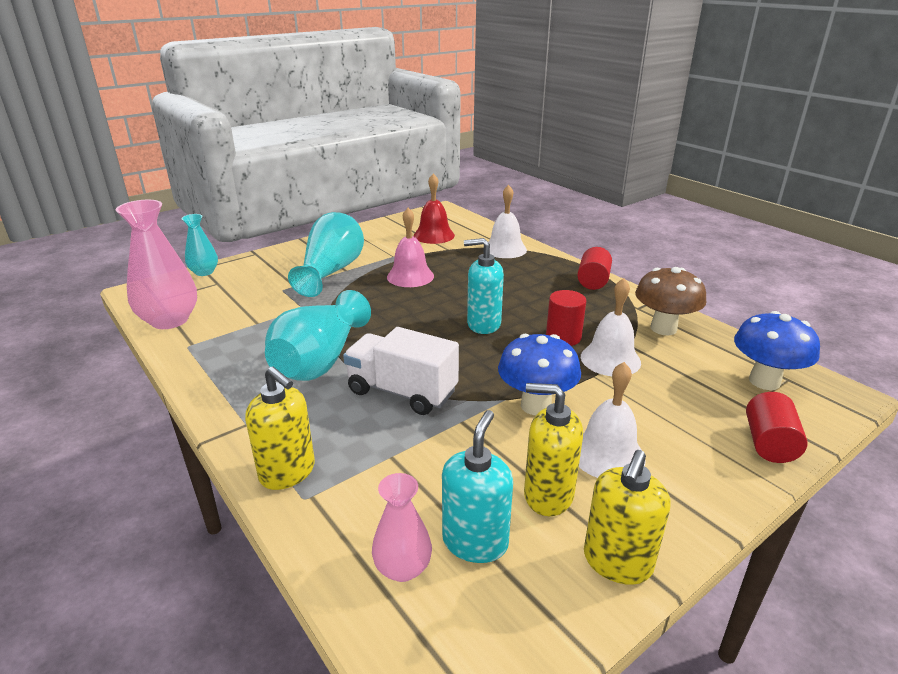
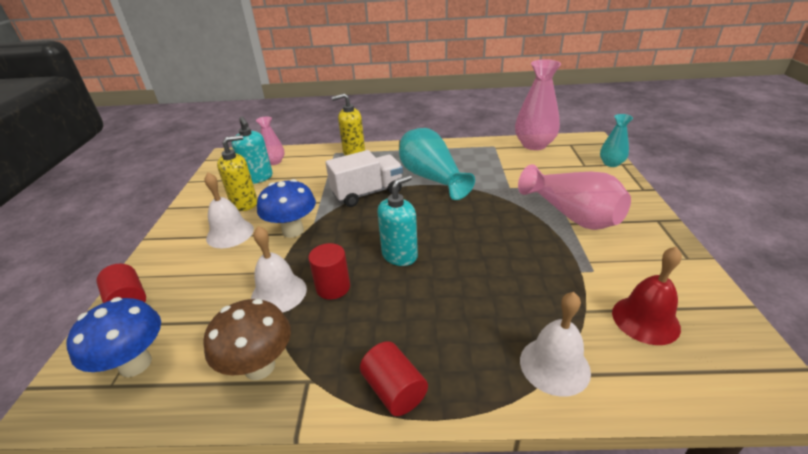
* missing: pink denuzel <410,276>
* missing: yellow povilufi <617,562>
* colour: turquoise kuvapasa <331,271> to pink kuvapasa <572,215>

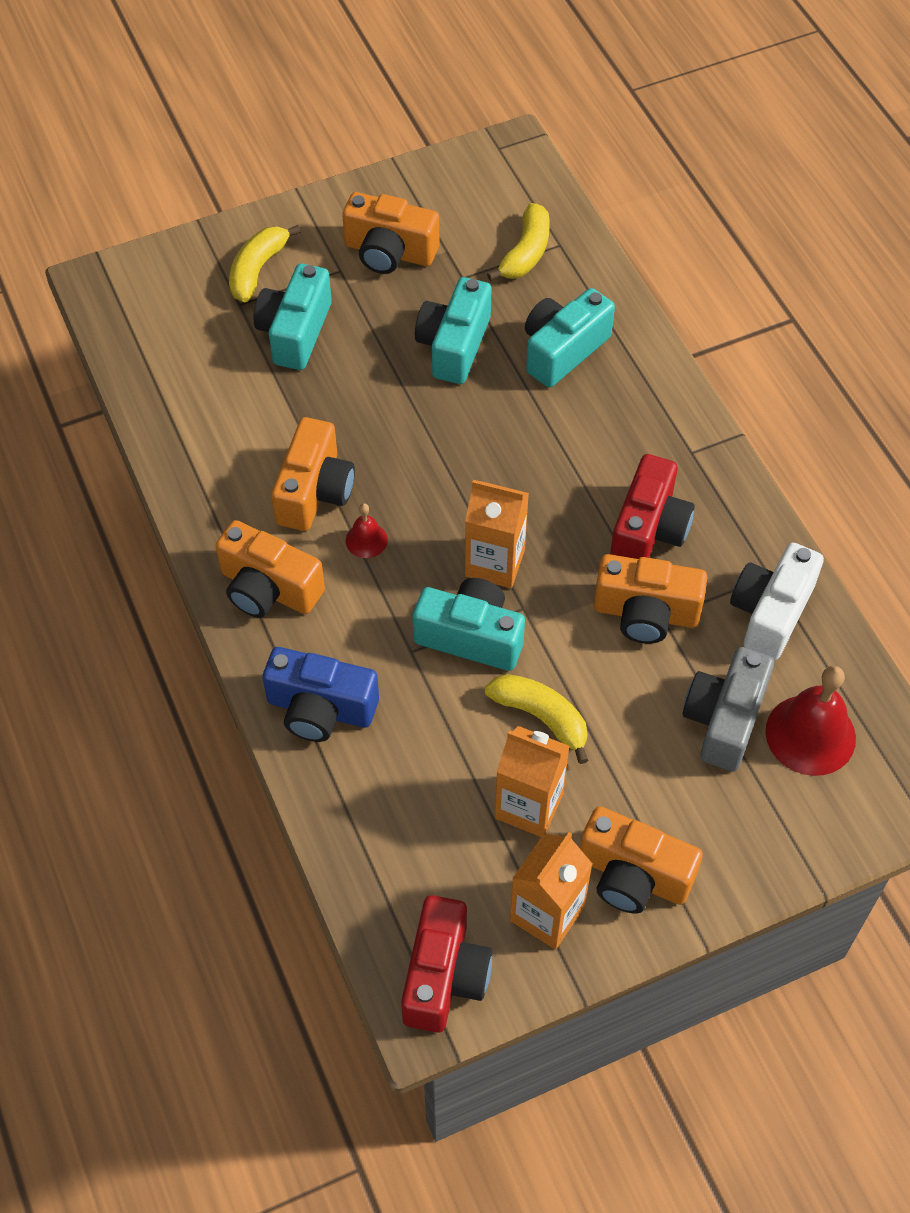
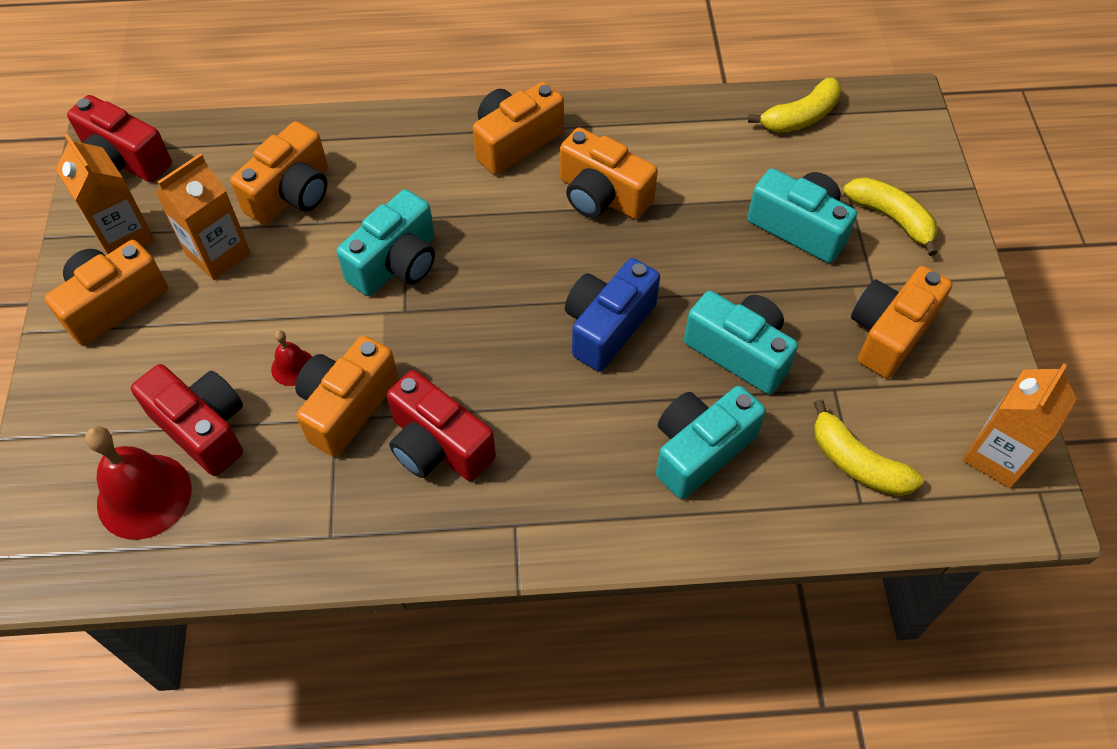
* missing: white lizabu <770,612>
* appeared: orange lizabu <292,194>
* relocated: blue lizabu <320,709> to <607,326>
* relocated: red denuzel <366,540> to <293,367>
* relocated: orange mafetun <495,563> to <997,456>
* relocated: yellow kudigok <541,717> to <800,117>
* colour: grey lizabu <724,720> to red lizabu <203,428>
* spun: turquoise lizabu <563,350> = <700,450> 105 degrees counterclockwise

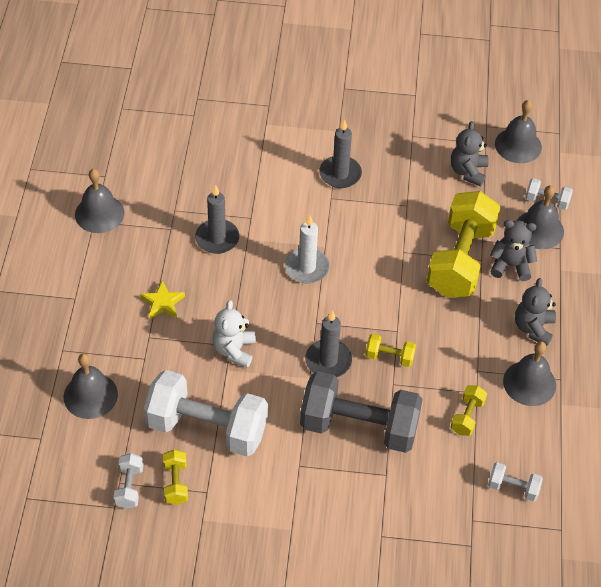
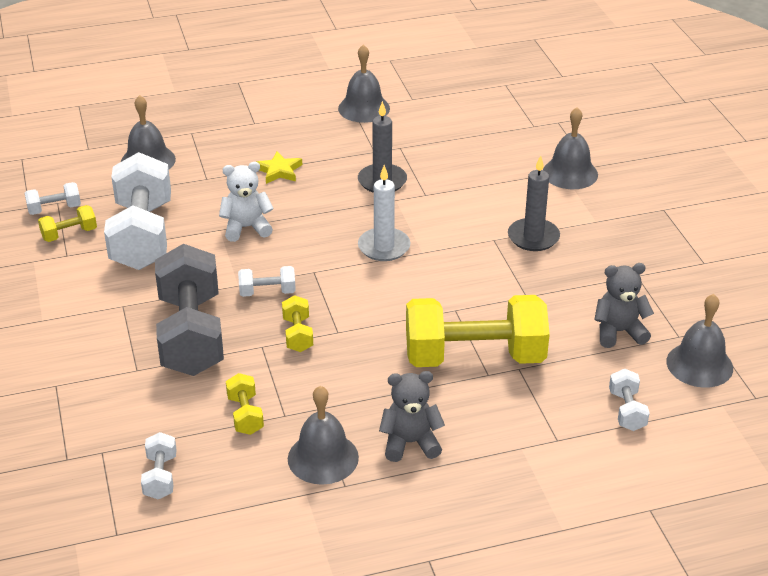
* missing: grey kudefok <510,265>
* relocated: grey denuzel <539,229> to <570,173>
* exchanged: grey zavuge <328,361> to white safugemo <267,292>
* spun: yellow safugemo <467,416> = <245,415> 75 degrees clockwise

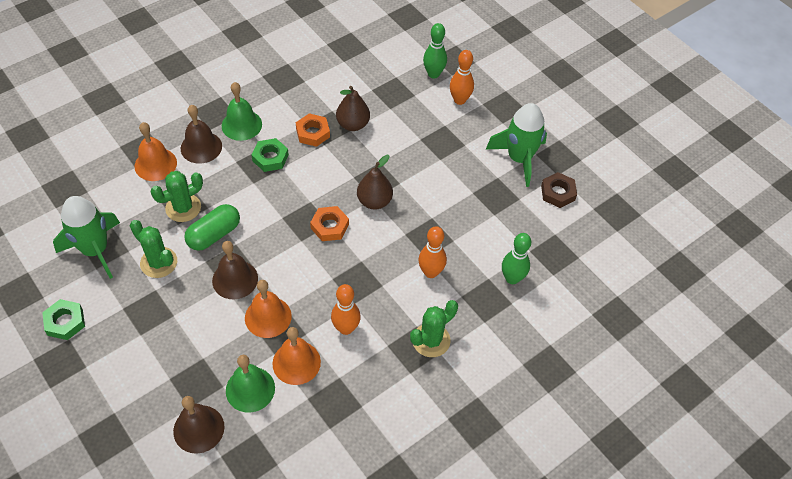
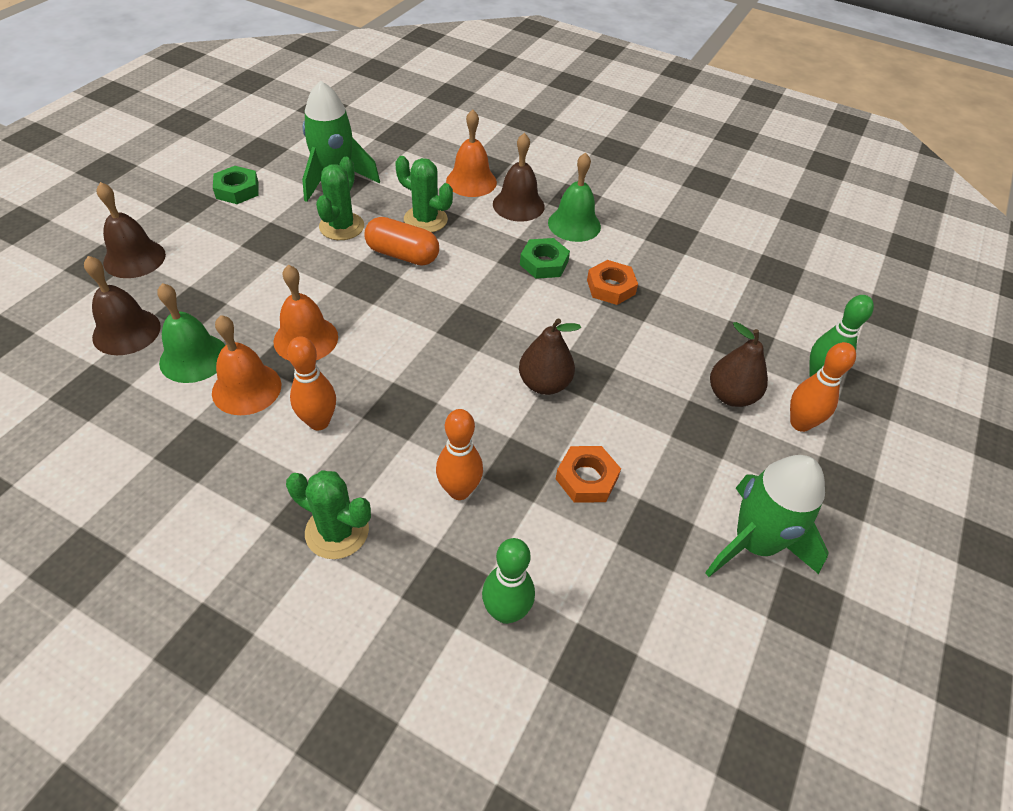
* missing: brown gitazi <558,193>
* relocated: brown denuzel <235,279> to <134,258>
* relocated: orange gitazi <329,226> to <586,478>
* relocated: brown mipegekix <353,124> to <731,395>
* colour: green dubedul <214,235> to orange dubedul <402,255>

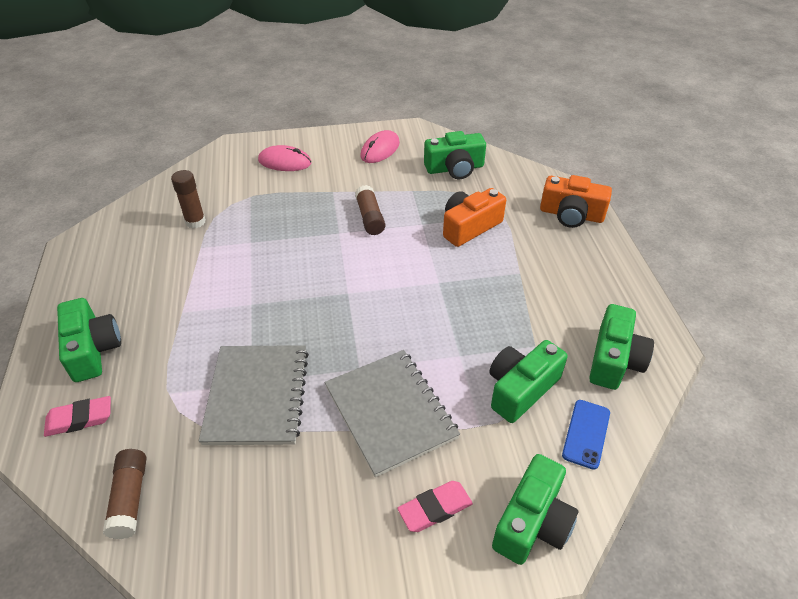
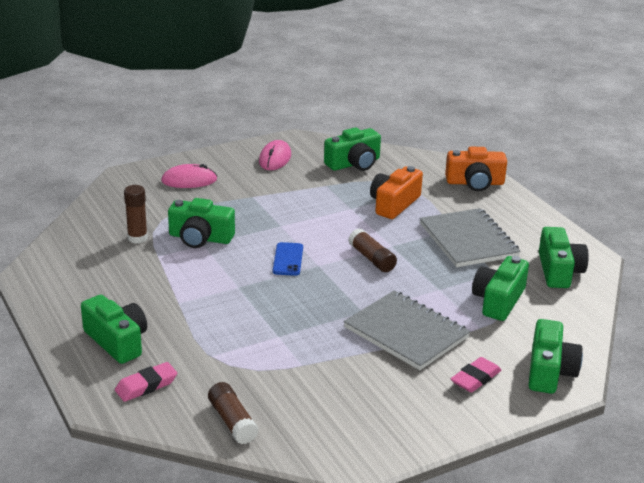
* appeared: green lizabu <200,238>
* relocated: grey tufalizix <257,396> to <468,240>
* relocated: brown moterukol <370,217> to <372,259>
* relocated: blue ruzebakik <586,434> to <288,259>

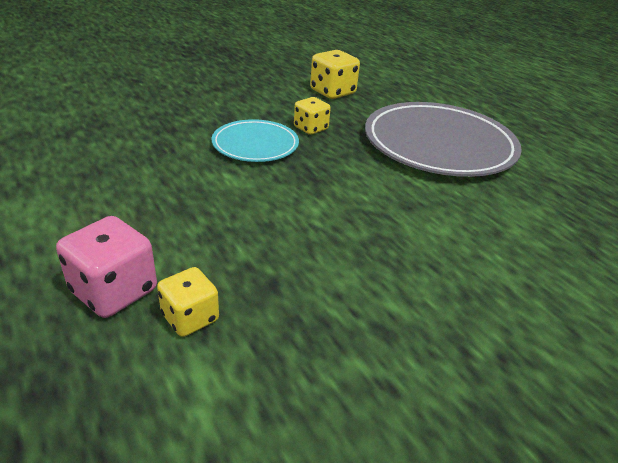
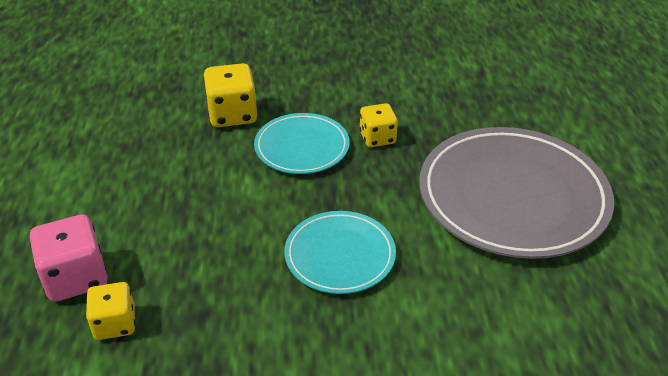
* appeared: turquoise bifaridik <340,255>
* relocated: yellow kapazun <332,92> to <232,115>

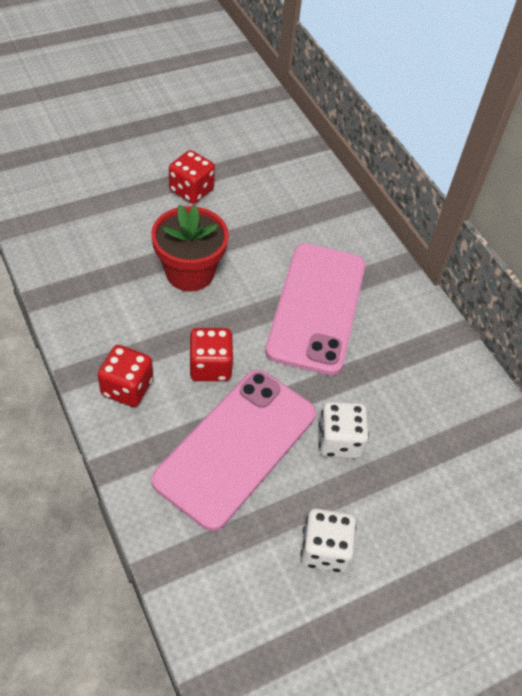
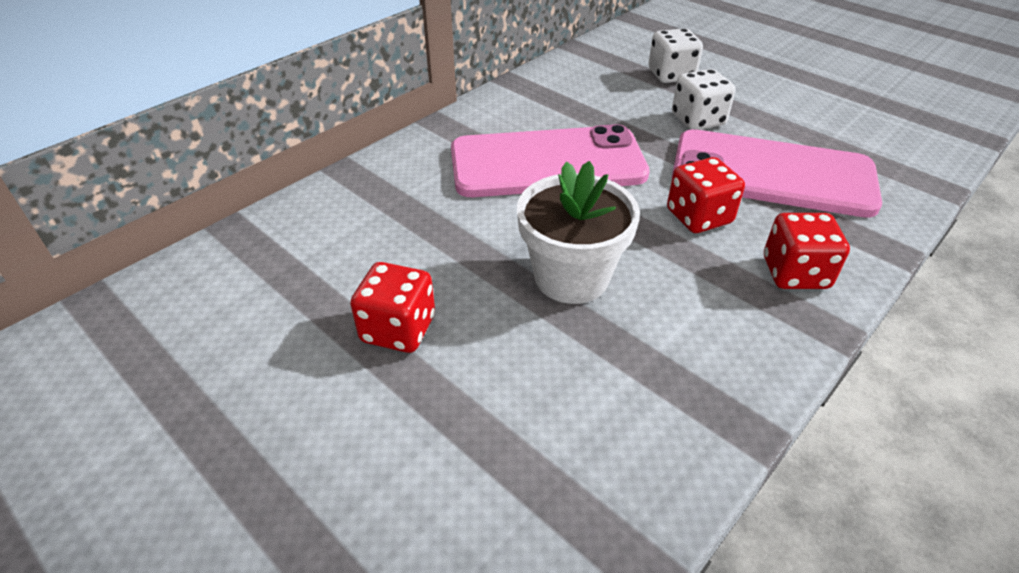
* relocated: white kapazun <324,549> to <671,75>
* colour: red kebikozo <190,272> to white kebikozo <571,277>

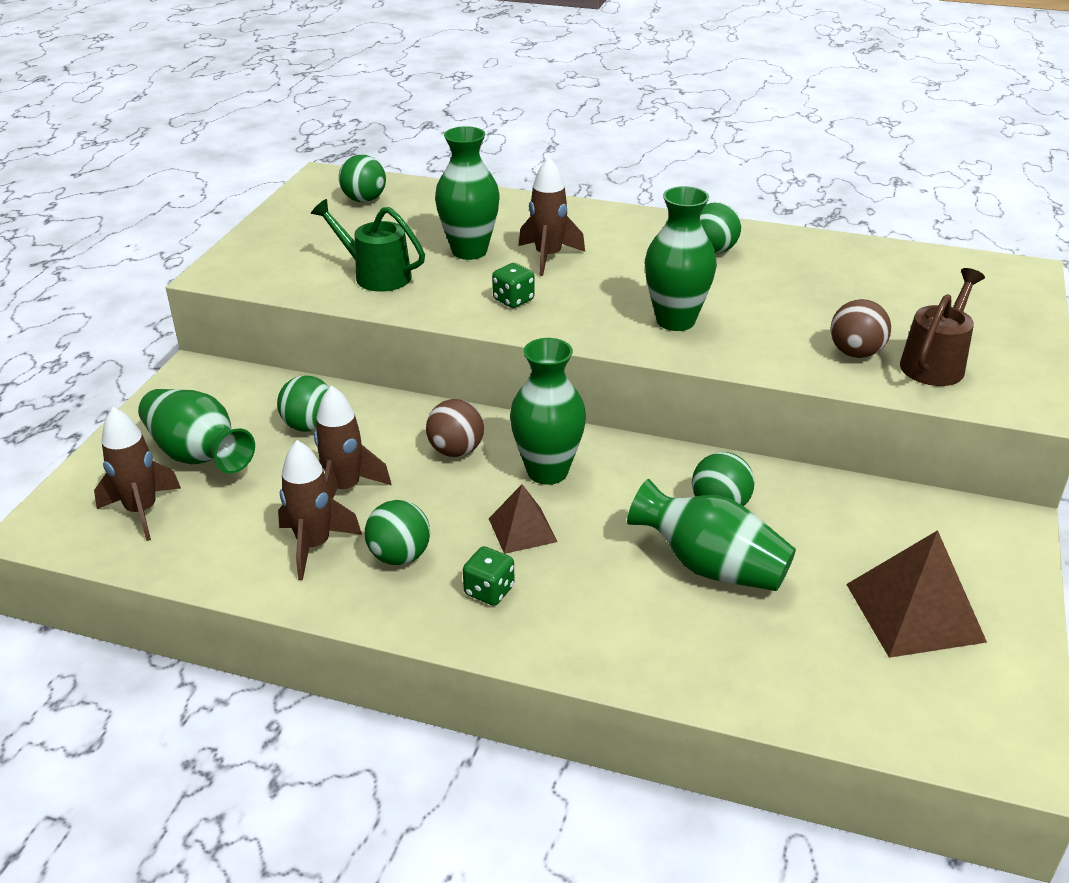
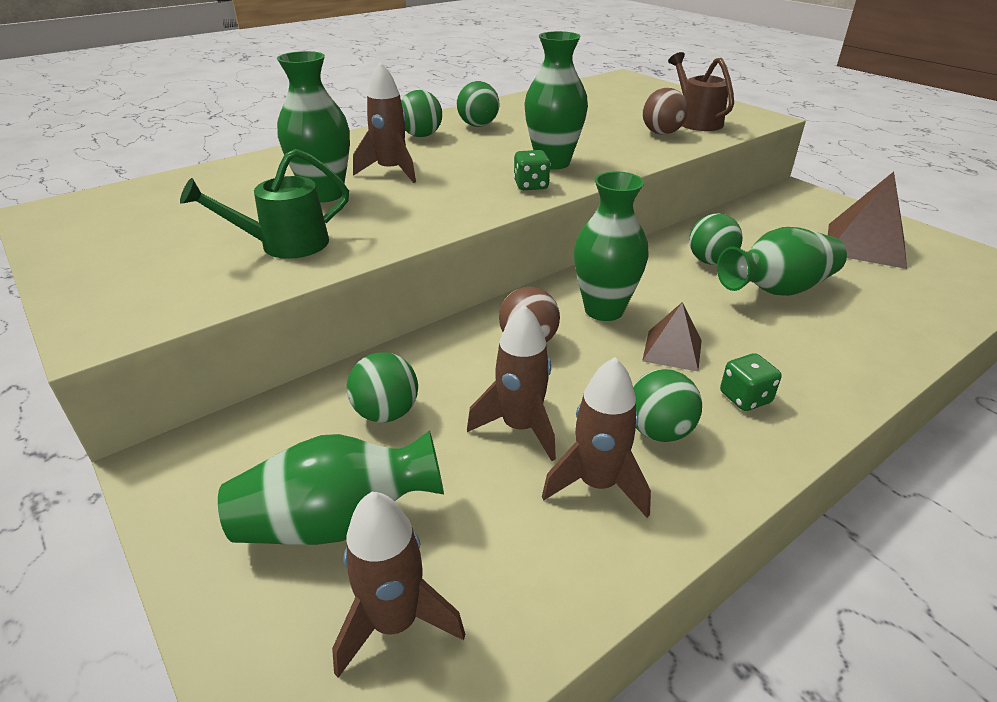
* relocated: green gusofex <364,200> to <421,136>
* relocated: green kapazun <513,300> to <531,185>

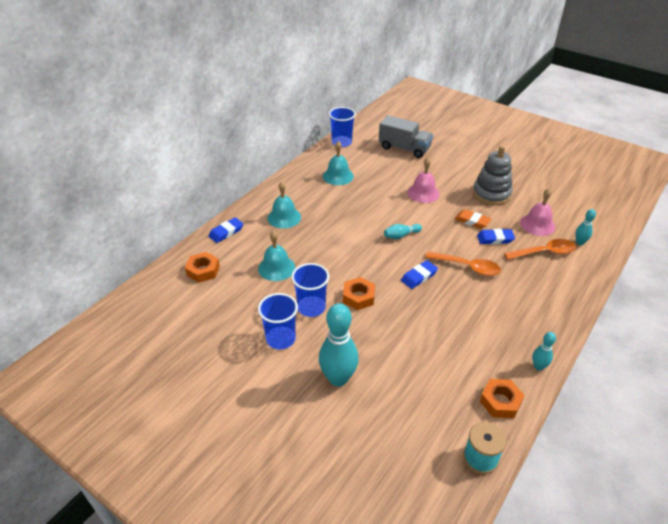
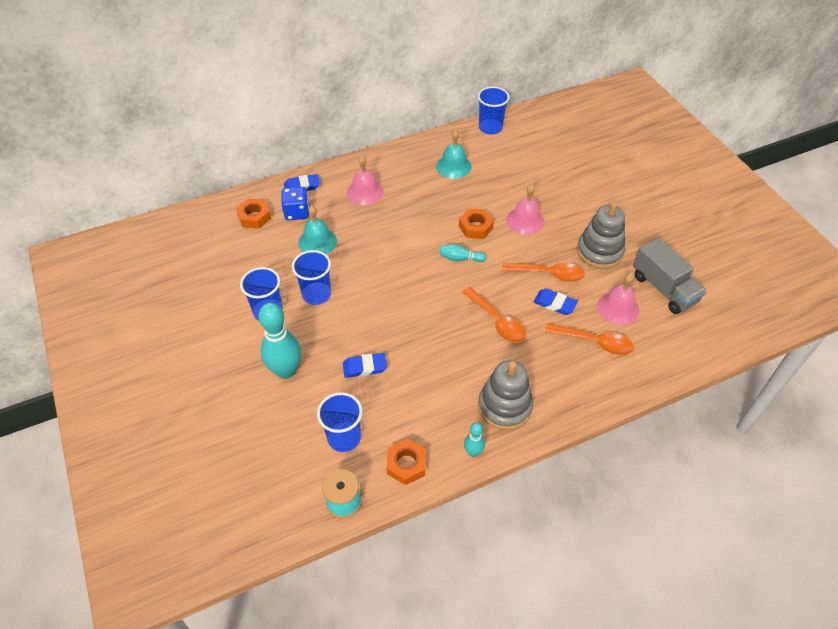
* missing: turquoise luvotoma <580,242>
* appeared: blue kapazun <297,212>
* appeared: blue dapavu <344,438>
* appeared: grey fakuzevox <504,406>
* relocated: orange gitazi <358,297> to <475,227>
* relocated: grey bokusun <404,148> to <663,289>
* relocated: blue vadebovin <419,276> to <364,367>
* exchanged: orange vadebovin <472,221> to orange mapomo <548,274>
* colour: turquoise denuzel <284,217> to pink denuzel <365,192>

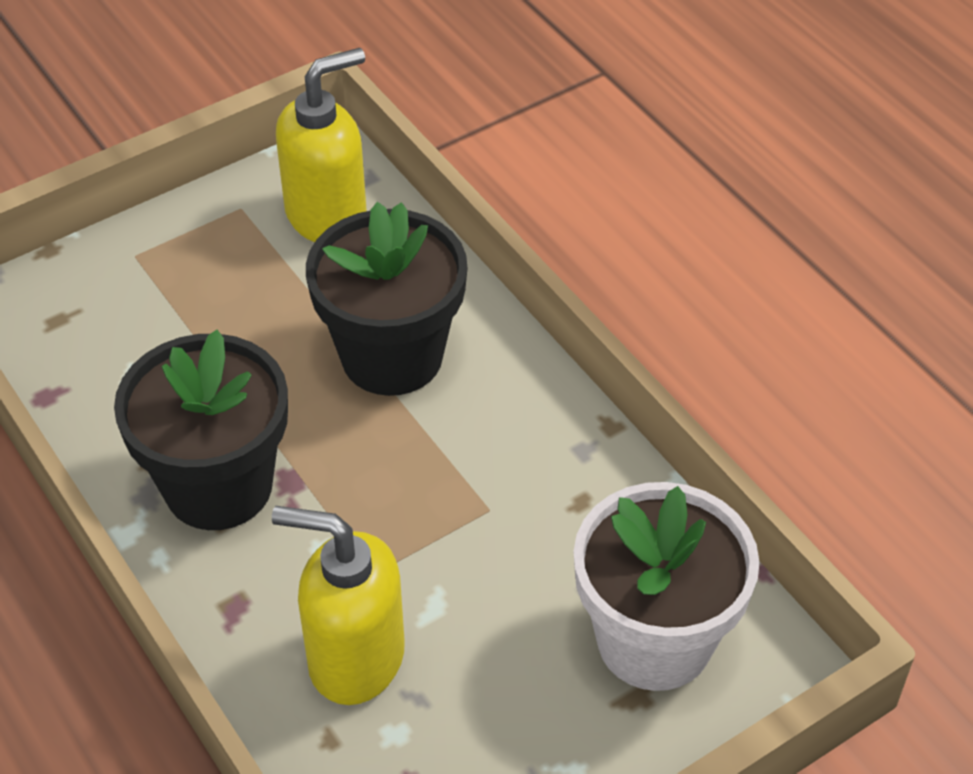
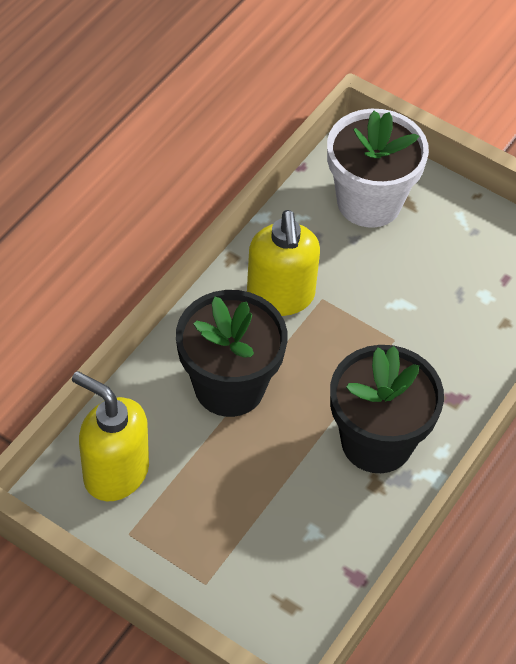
* relocated: yellow povilufi <355,658> to <280,297>

